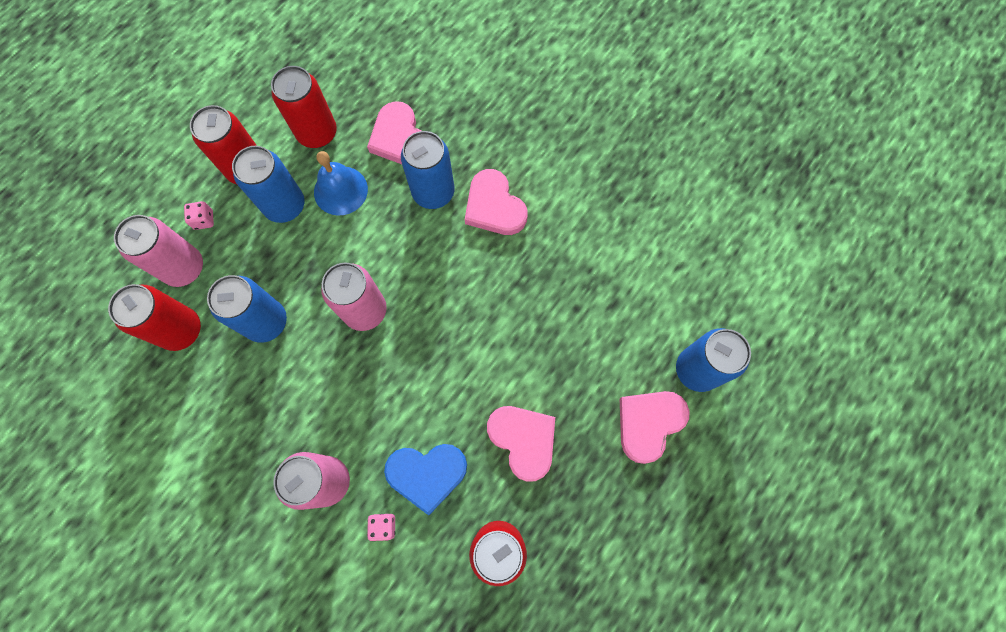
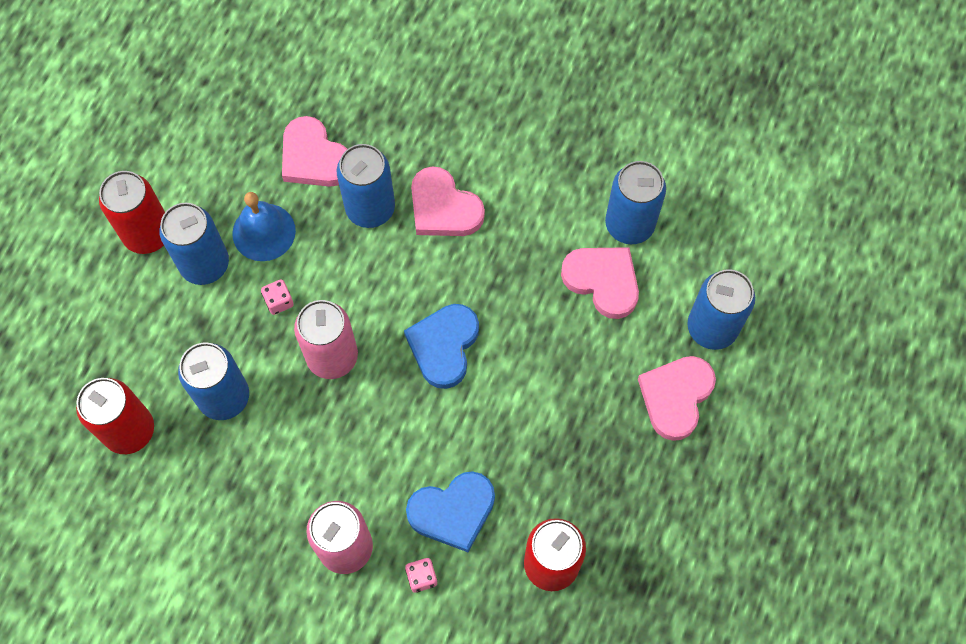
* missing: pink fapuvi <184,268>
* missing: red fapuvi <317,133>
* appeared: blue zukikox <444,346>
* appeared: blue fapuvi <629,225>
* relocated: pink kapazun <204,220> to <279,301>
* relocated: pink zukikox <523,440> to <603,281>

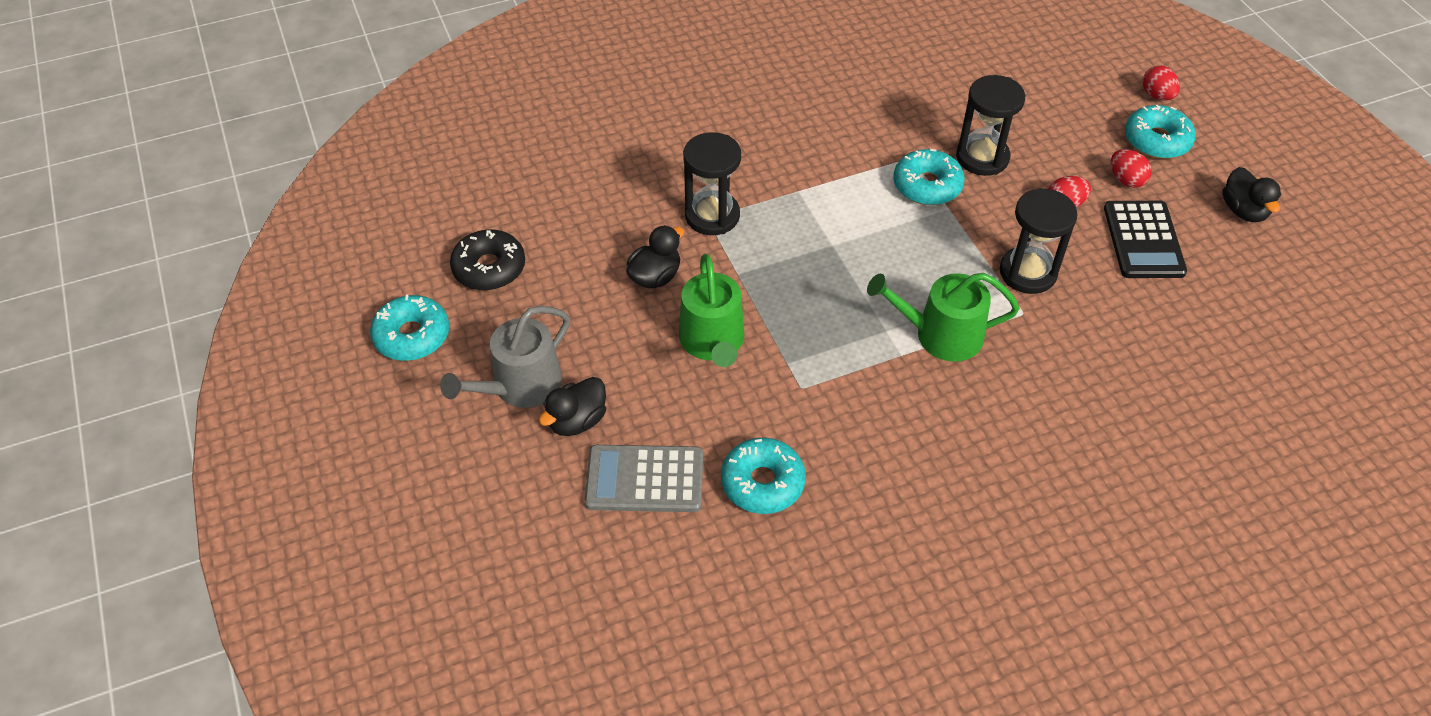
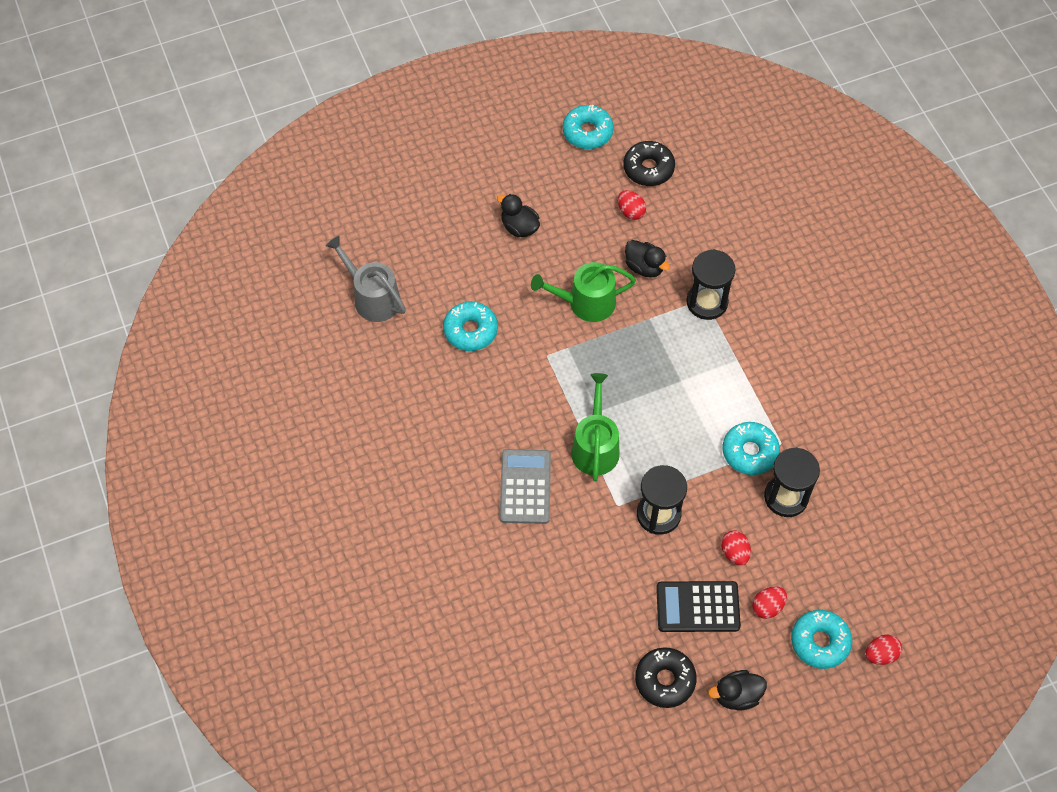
* appeared: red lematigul <630,212>
* appeared: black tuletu <665,680>
* relocated: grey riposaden <520,386> to <372,298>
* relocated: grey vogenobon <644,479> to <525,487>

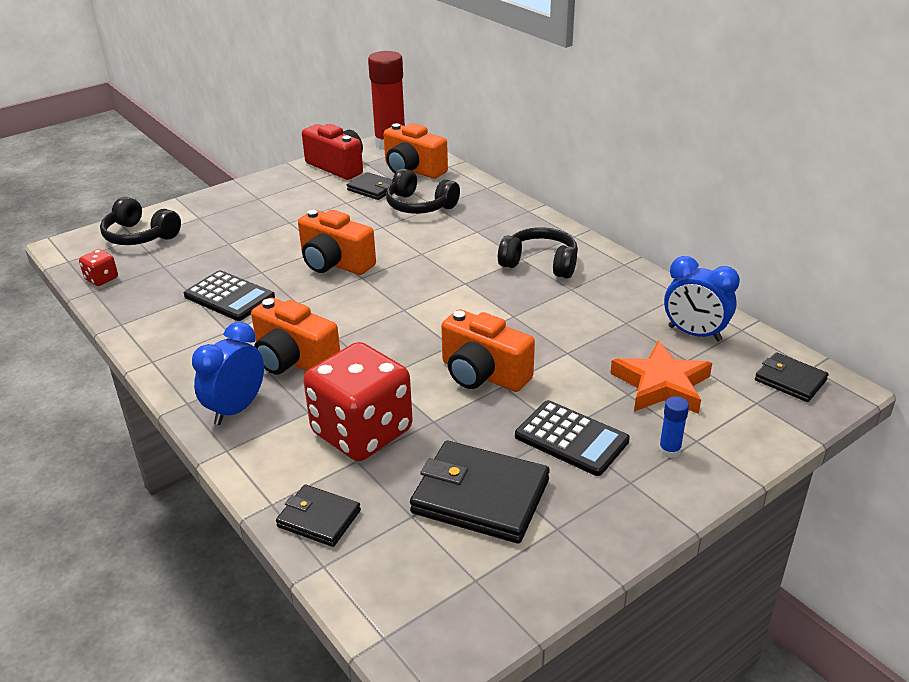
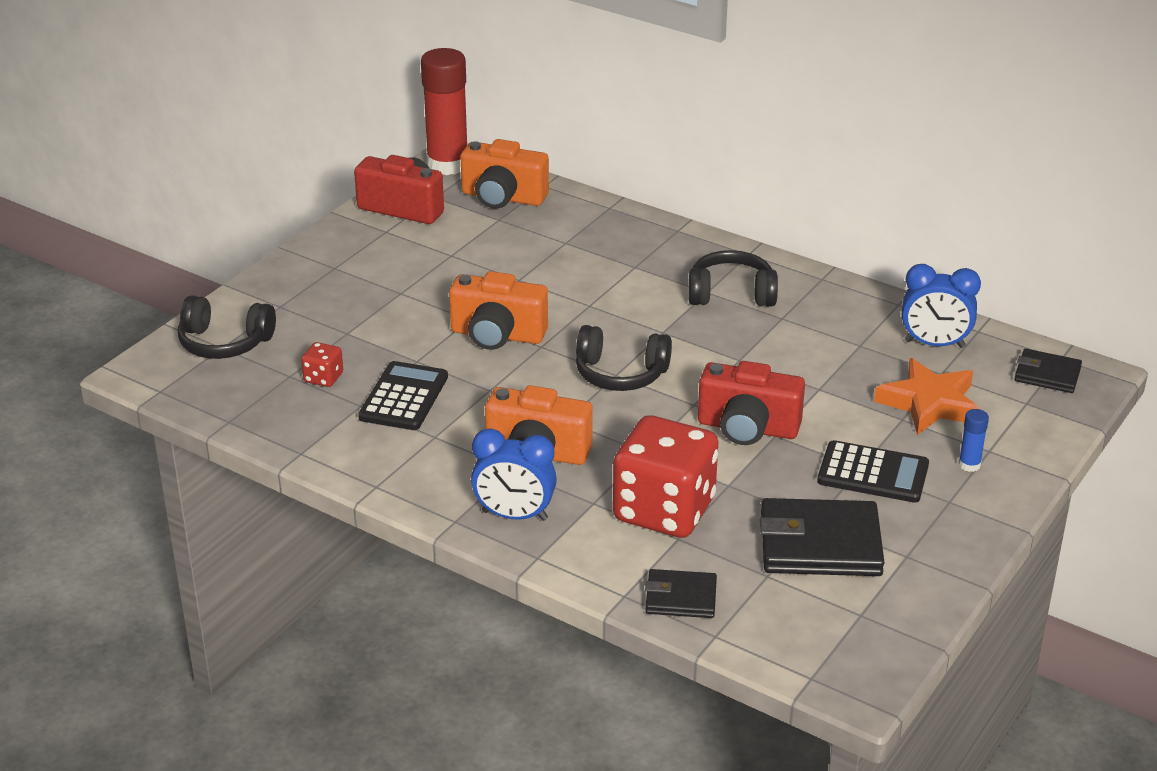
* missing: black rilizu <373,189>
* relocated: red kapazun <101,279> to <323,378>
* relocated: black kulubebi <419,206> to <620,374>
* colour: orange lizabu <483,374> to red lizabu <747,428>
* spun: black vogenobon <229,297> = <404,397> 90 degrees counterclockwise
* spun: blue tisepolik <236,409> = <514,516> 90 degrees counterclockwise

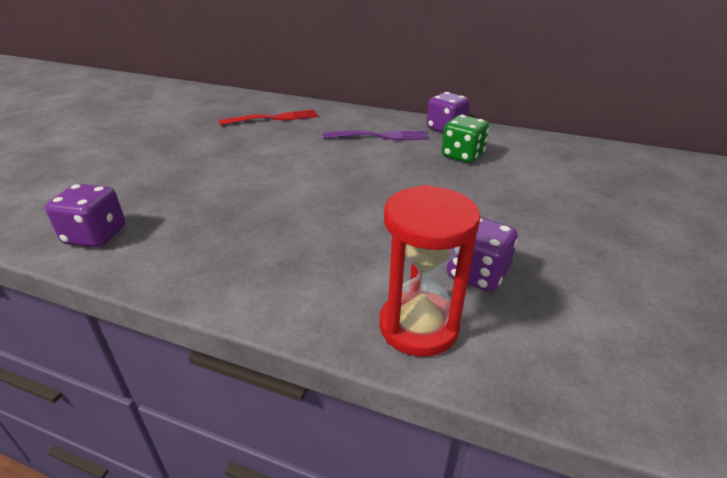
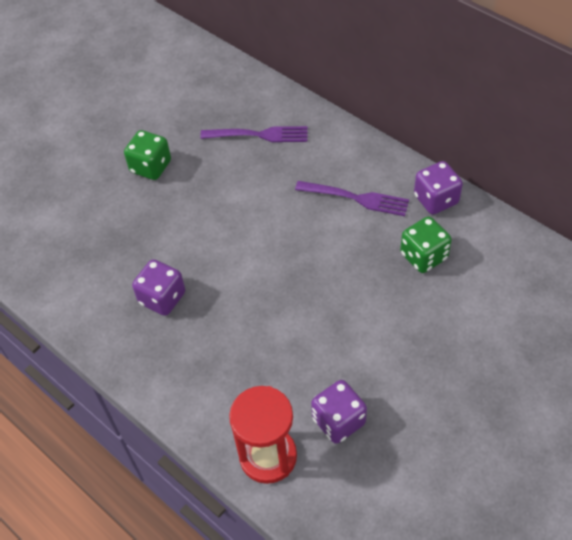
* appeared: green kapazun <151,167>
* relocated: purple kapazun <95,236> to <162,298>
* colour: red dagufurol <273,118> to purple dagufurol <258,135>

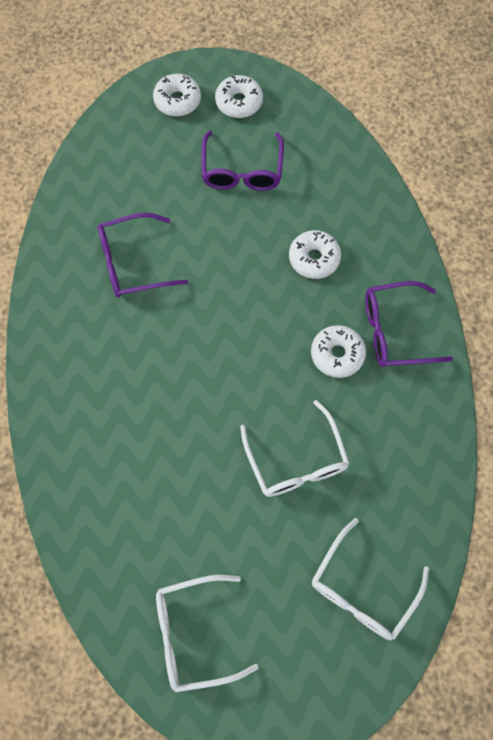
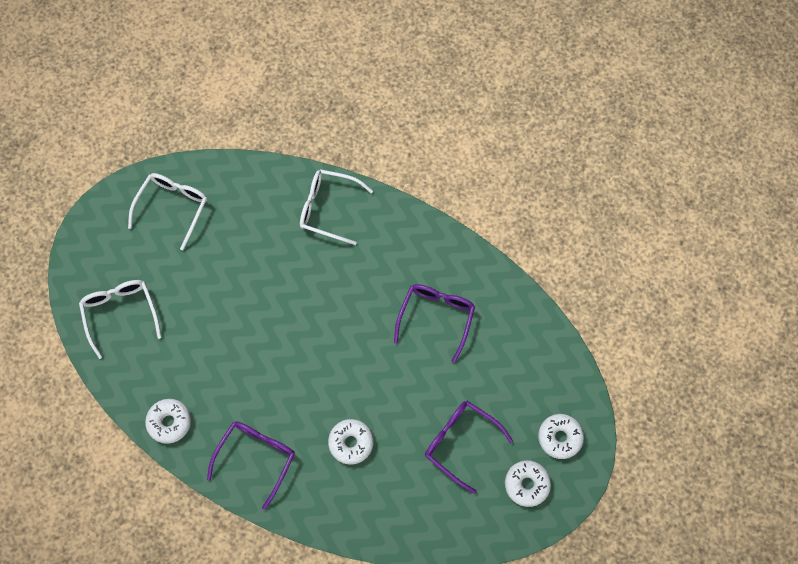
* relocated: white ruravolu <296,460> to <328,208>
* relocated: white tuletu <337,354> to <169,422>

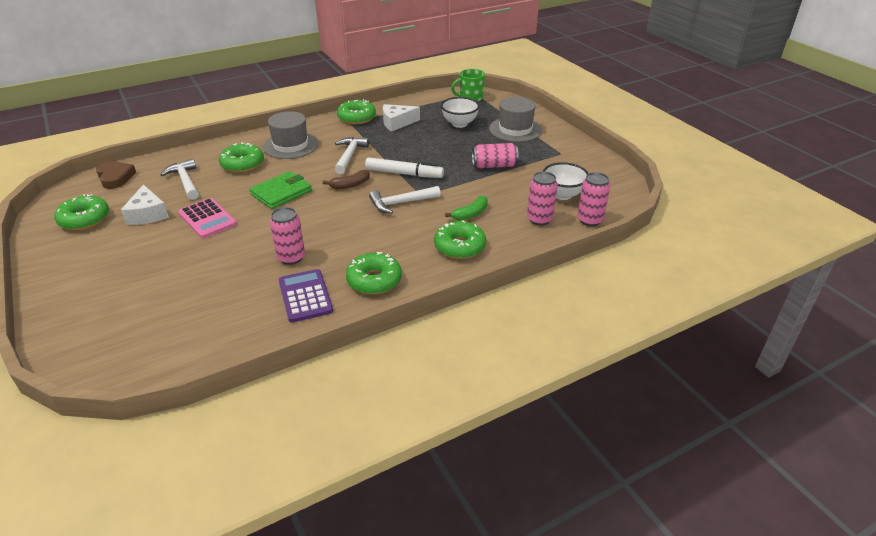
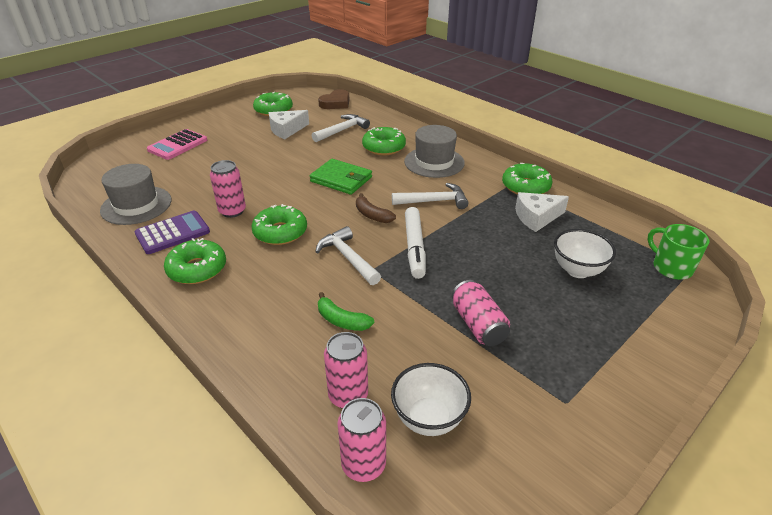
* relocated: pink vogenobon <207,219> to <177,145>
* relocated: green tuletu <459,246> to <280,232>
* relocated: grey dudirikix <515,129> to <136,205>
* spun: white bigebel <397,123> = <536,217> 75 degrees counterclockwise

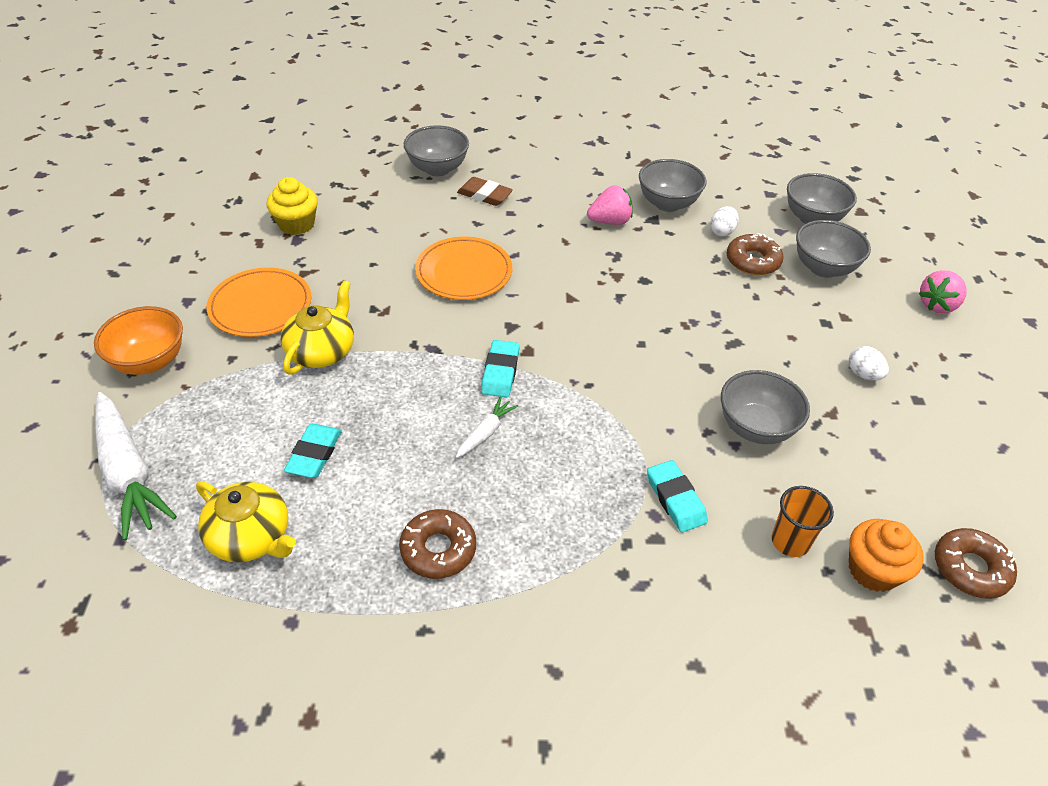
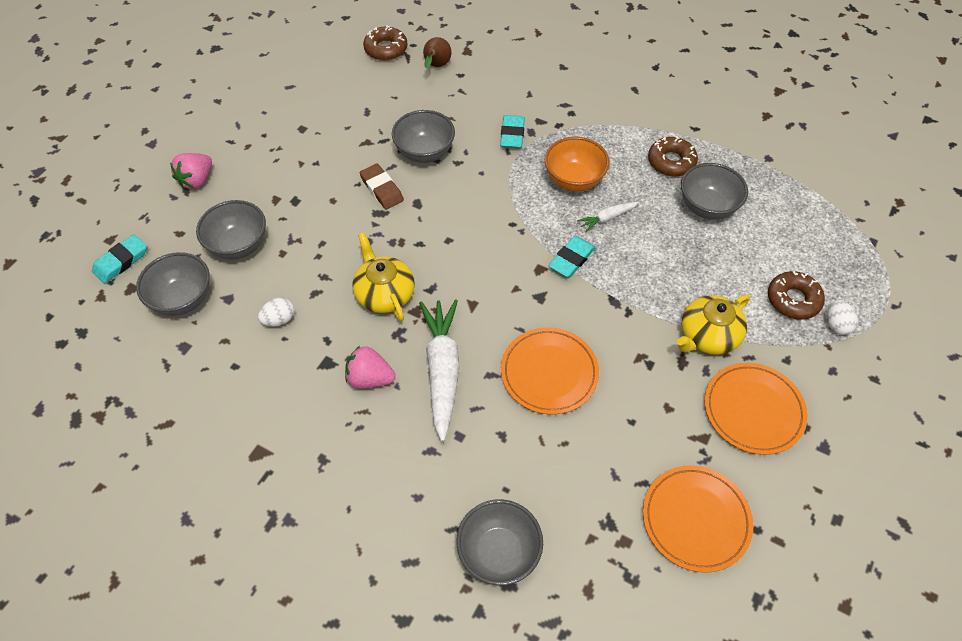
* missing: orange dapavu <790,541>
* relocated: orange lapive <150,361> to <574,180>
* relocated: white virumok <128,472> to <442,370>
* relocated: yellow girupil <251,537> to <384,293>
* relocated: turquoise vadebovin <314,454> to <121,261>
* relocated: brown vadebovin <484,195> to <382,189>
* relocated: grey lapive <667,204> to <707,207>
* relocated: brown tuletu <752,261> to <793,300>
* relocated: white lematigul <863,374> to <836,325>
* exchanged: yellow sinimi <296,224> to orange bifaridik <695,519>
* exchanged: orange sinimi <873,570> to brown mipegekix <436,66>
* spun: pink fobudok <937,305> = <197,180> 135 degrees clockwise

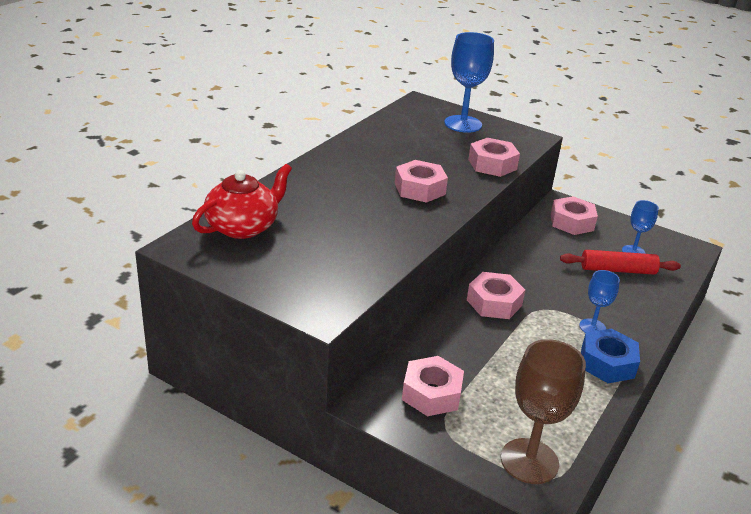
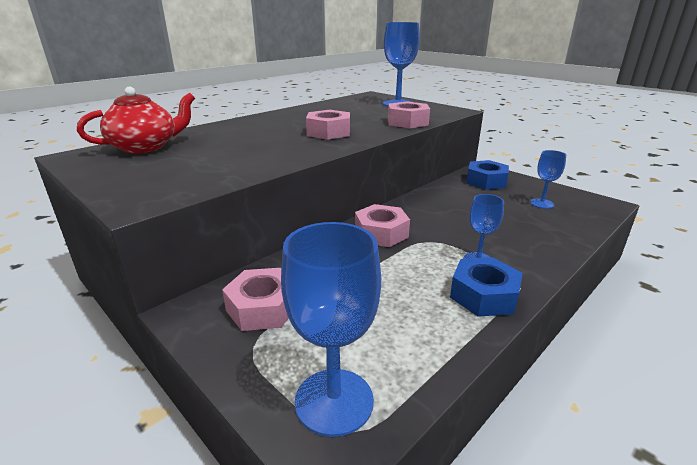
* missing: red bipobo <617,270>
* colour: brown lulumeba <529,461> to blue lulumeba <334,401>
* colour: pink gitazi <571,222> to blue gitazi <486,181>

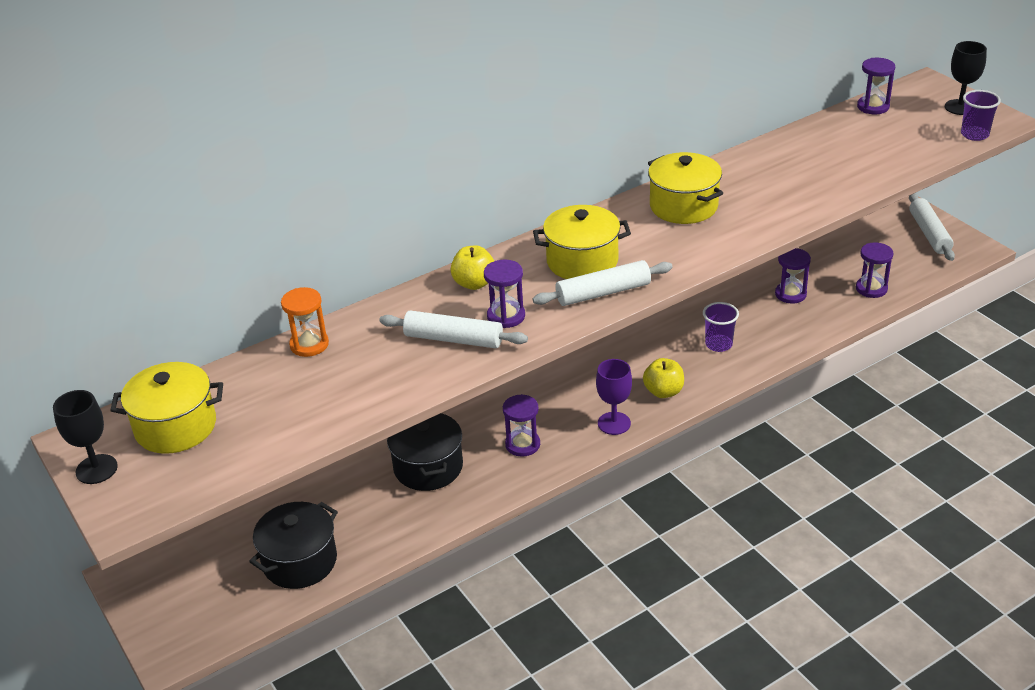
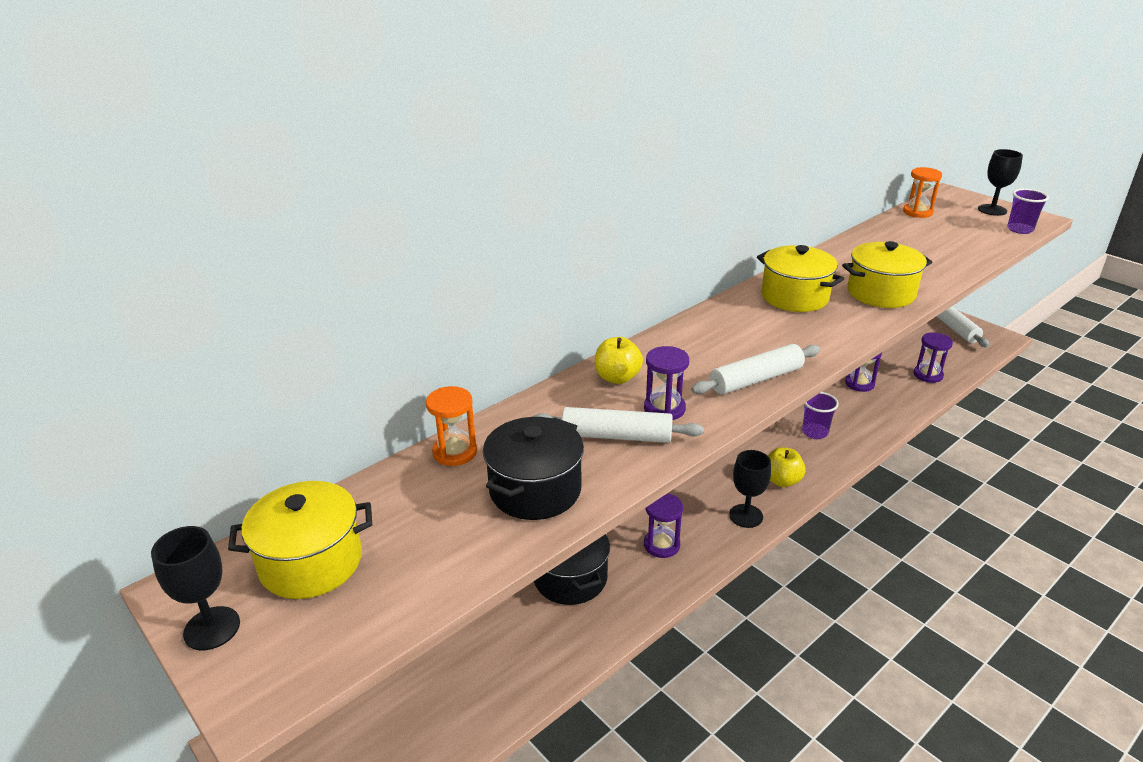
* relocated: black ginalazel <300,561> to <535,490>
* relocated: yellow ginalazel <582,261> to <881,293>
* colour: purple lulumeba <614,423> to black lulumeba <746,516>
* colour: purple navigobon <873,107> to orange navigobon <917,212>

